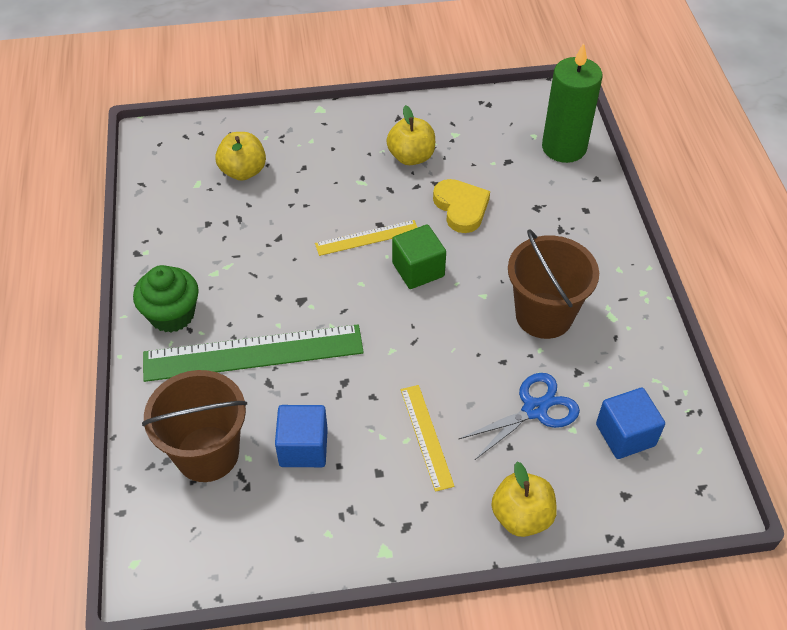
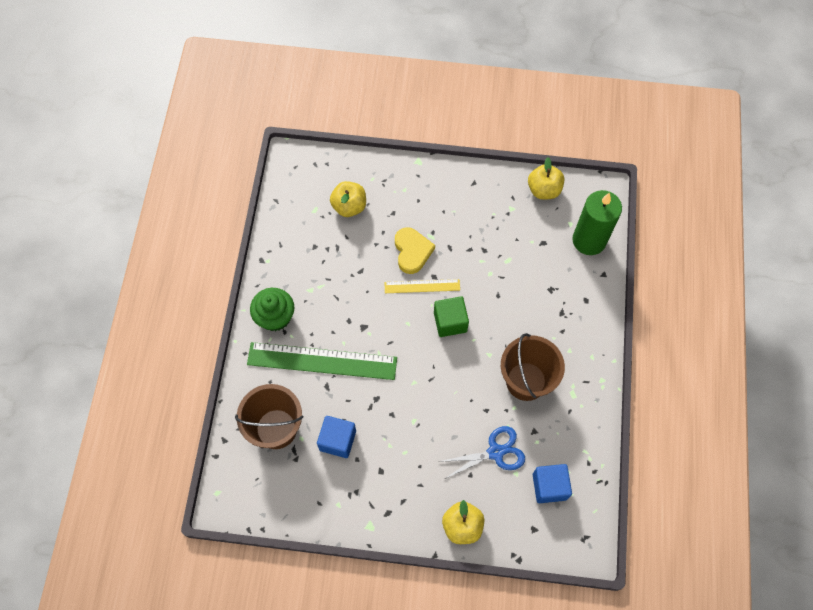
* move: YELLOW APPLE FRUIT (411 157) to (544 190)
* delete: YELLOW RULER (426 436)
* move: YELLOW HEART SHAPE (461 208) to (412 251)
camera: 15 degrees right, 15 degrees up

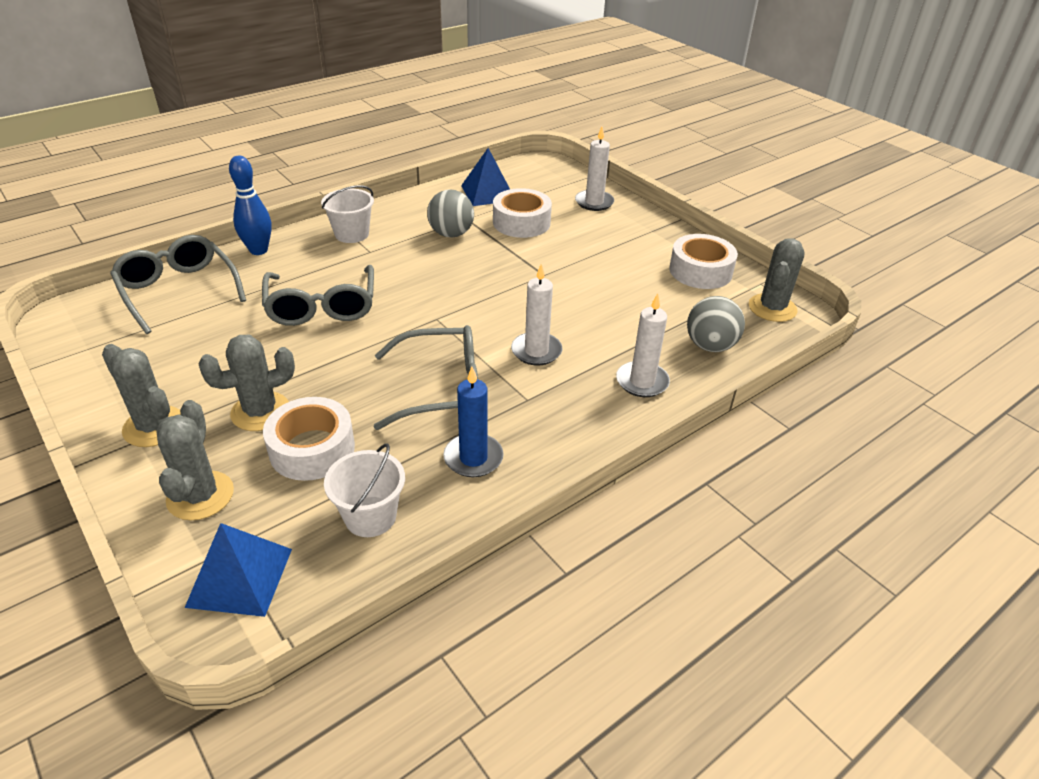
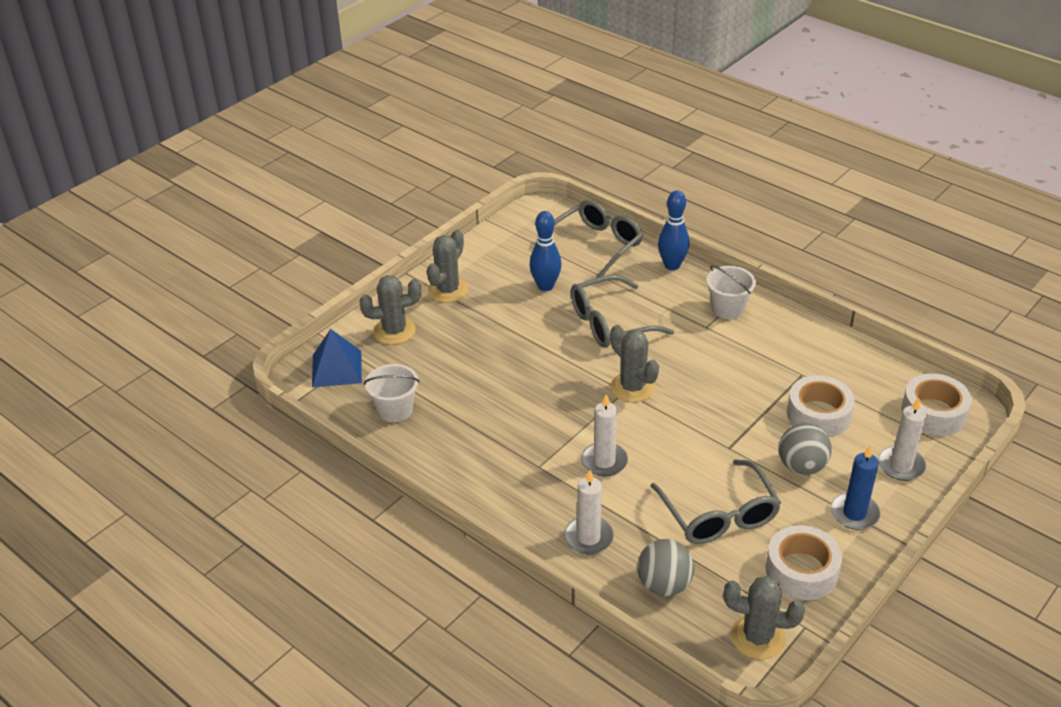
* move: GRAY SAGUARO CACTUS (260 412) to (632 387)
* move: PURE WHITE TAPE (312 449) to (933 413)
* move: GRAY GLASSES (440 388) to (718 514)
* move: GRAY PLAY BALL (451 234) to (801 466)
* move: ROYAL BLUE WAX CANDLE (473 458) to (854 513)
* delete: ROYAL BLUE PYRAMID SHAPE (488 193)
* insert: ROYAL BLUE BOWLING PIN (545 286)
camera: 80 degrees right, 0 degrees up

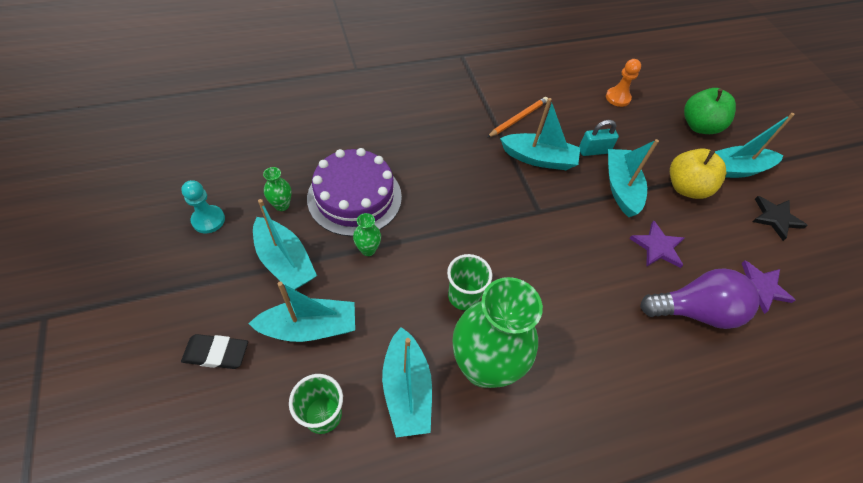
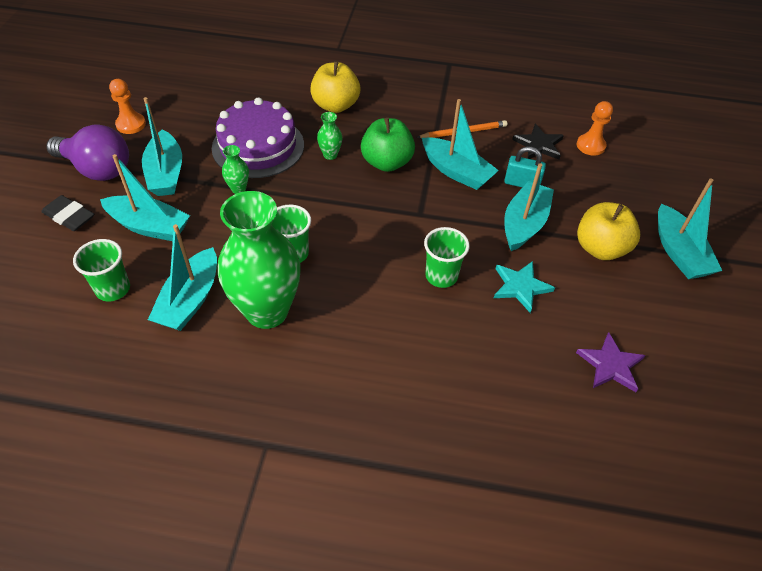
* recolor: AQUA GAME PAWN (208 220) to BRIGHT ORANGE GAME PAWN (131 124)
* move: GREEN FLOWER VASE (282 205) to (330 155)
* recolor: VIOLET STAR (657 247) to AQUA STAR (520 287)
* move: VIOLET BULB (694 311) to (97 169)
* move: GREEN APPLE FRUIT (699 126) to (387 163)
* rotate: AQUA TOY BOAT (736 169) = (679 252) 120 degrees counterclockwise
* move: EBONY STAR (775 218) to (538 145)
* insert: YELLOW APPLE FRUIT (335 105)
* insert: GREEN CUP (441 276)
camera: 30 degrees right, 5 degrees down

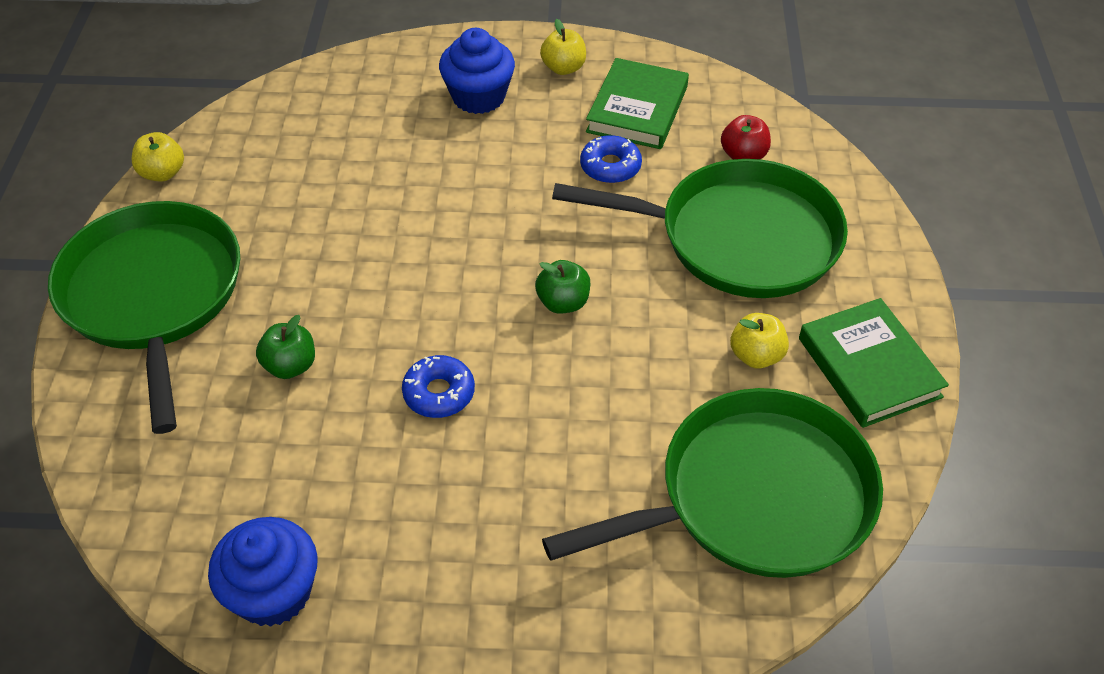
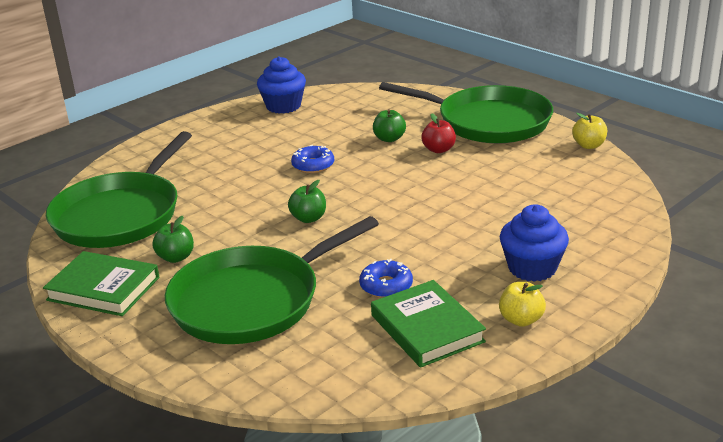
* move: CRIMSON APPLE FRUIT (743 155) to (438 150)
* recolor: YELLOW APPLE FRUIT (756 356) to GREEN APPLE FRUIT (176 257)
camera: 135 degrees right, 20 degrees down

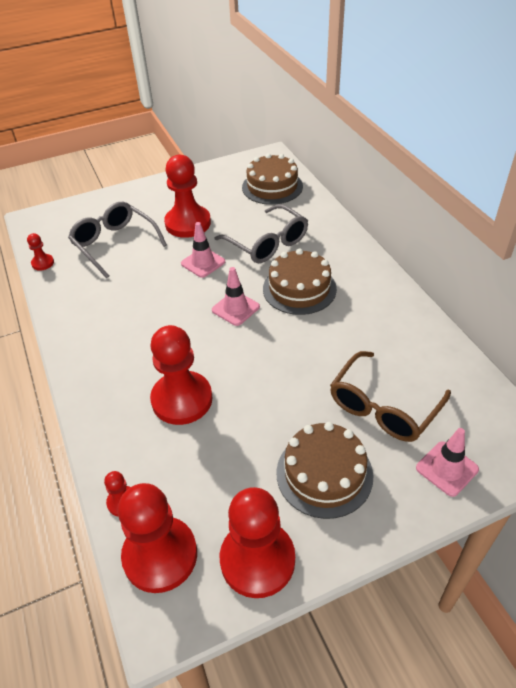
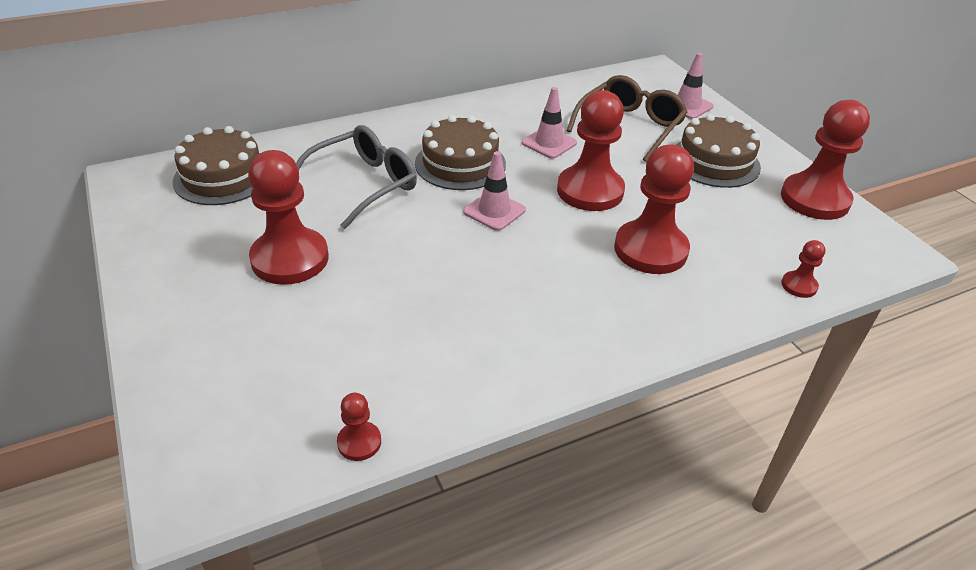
* delete: GRAY GLASSES (115 244)
* move: CRIMSON GAME PAWN (160 555) to (590 191)
* move: PINK TRAFFIC CONE (203 263) to (549 143)
* rotate: RUSSET GLASSES (384 406) = (629 127) 90 degrees counterclockwise
camera: 95 degrees left, 5 degrees down

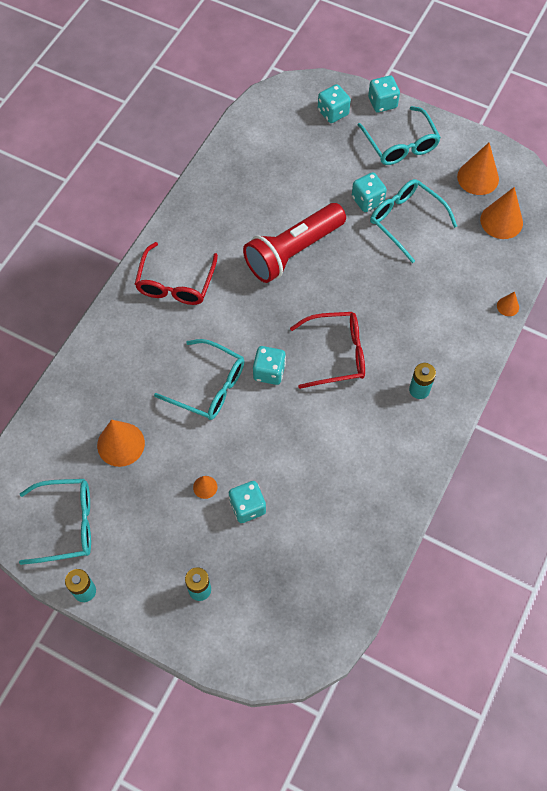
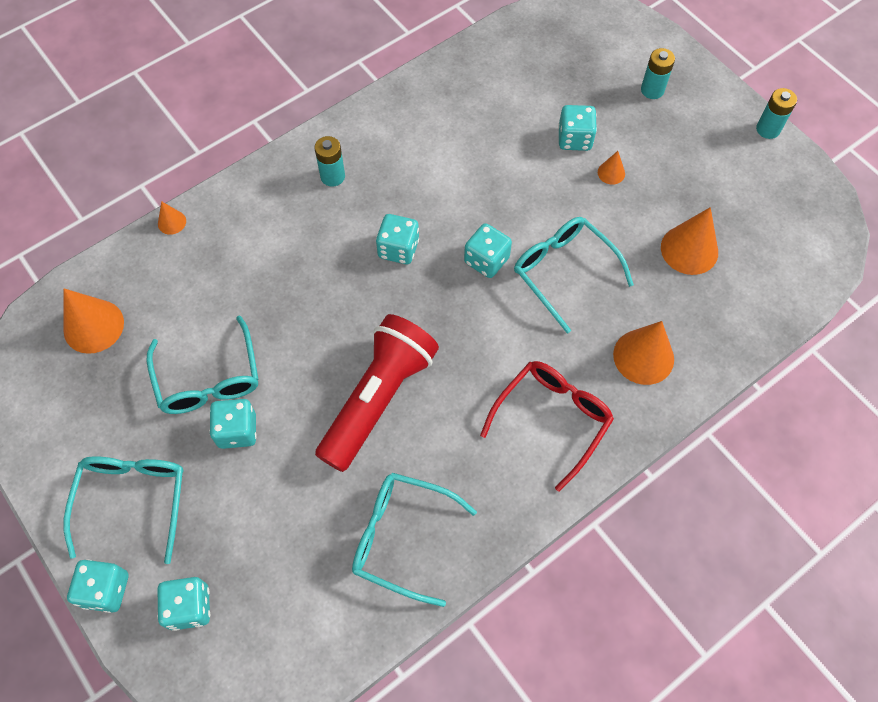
* move: AQUA GLASSES (67 524) to (401 537)
* rotate: CRIMSON POCKET TORCH (293 252) = (378 398) 45 degrees counterclockwise
* replace: CRIMSON GLASSES (336 354) to AQUA DIE (398 249)
* move: BRIGHT ORANGE SOLID CONE (478 178) to (643 356)
camera: 155 degrees left, 0 degrees up

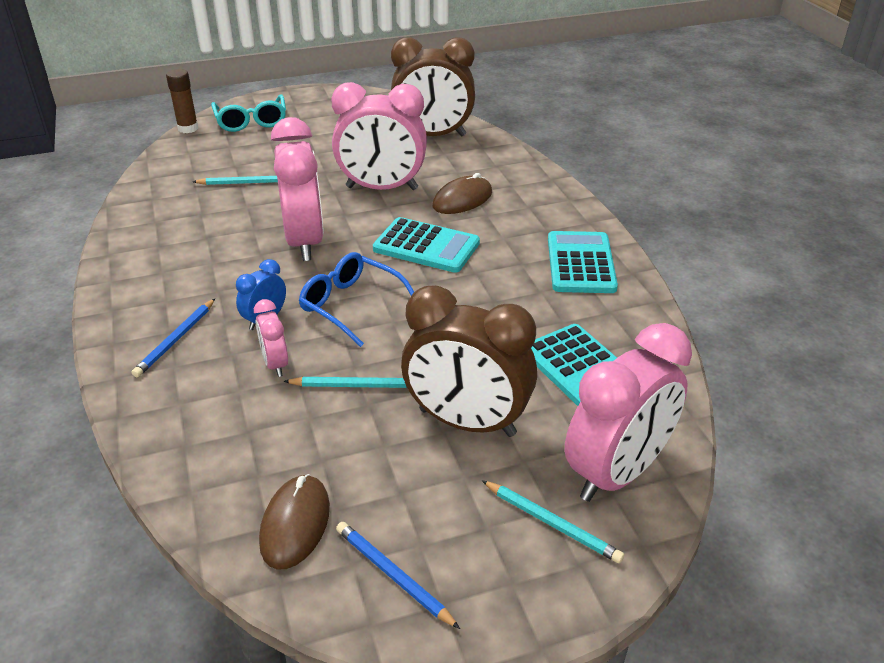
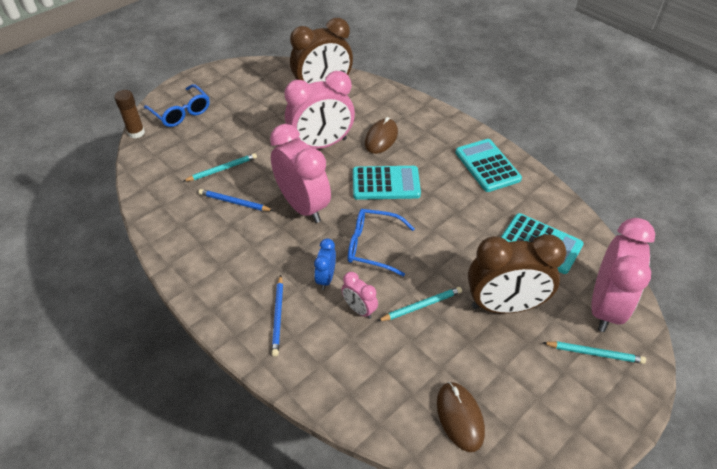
* recolor: AQUA GLASSES (251 121) to ROYAL BLUE GLASSES (181 112)
* move: ROYAL BLUE WOODEN PENCIL (393 575) to (234 202)
camera: 25 degrees left, 10 degrees up

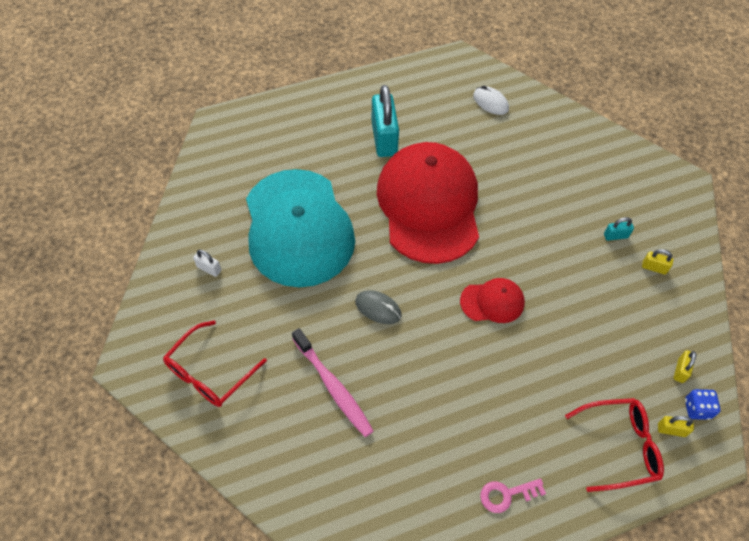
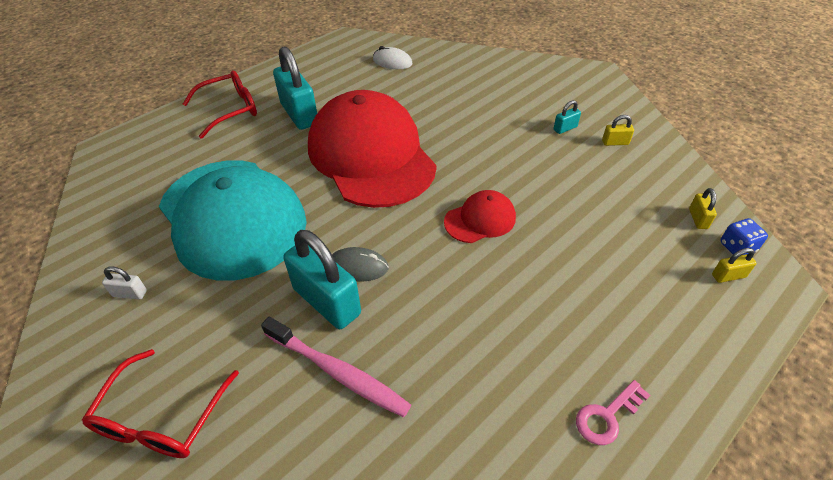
* move: CRIMSON GLASSES (620 446) to (230 110)
* insert: AQUA LOCK (327 301)
camera: 20 degrees left, 10 degrees down

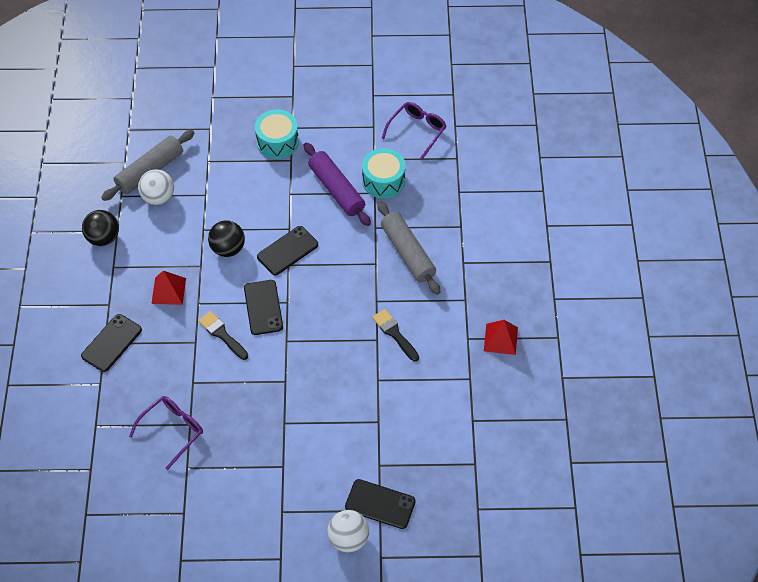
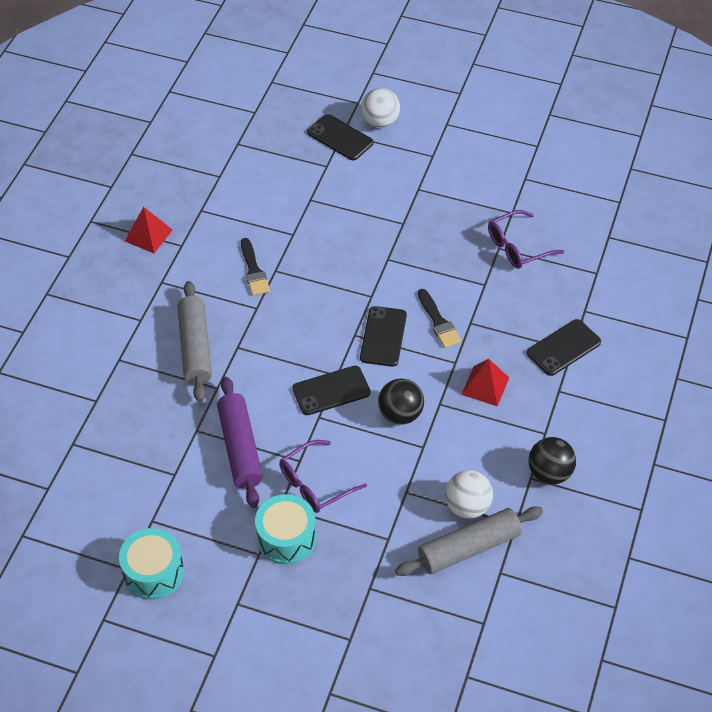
* move: AQUA TOY DRUM (383 181) to (153 572)
* move: VIOLET GLASSES (417 131) to (315 484)
camera: 160 degrees left, 5 degrees down

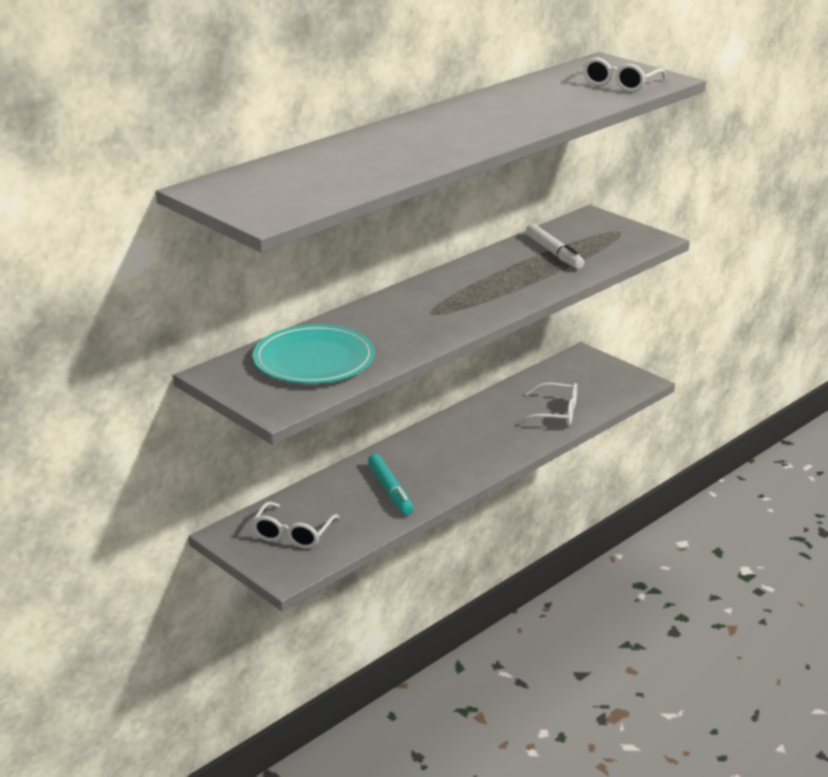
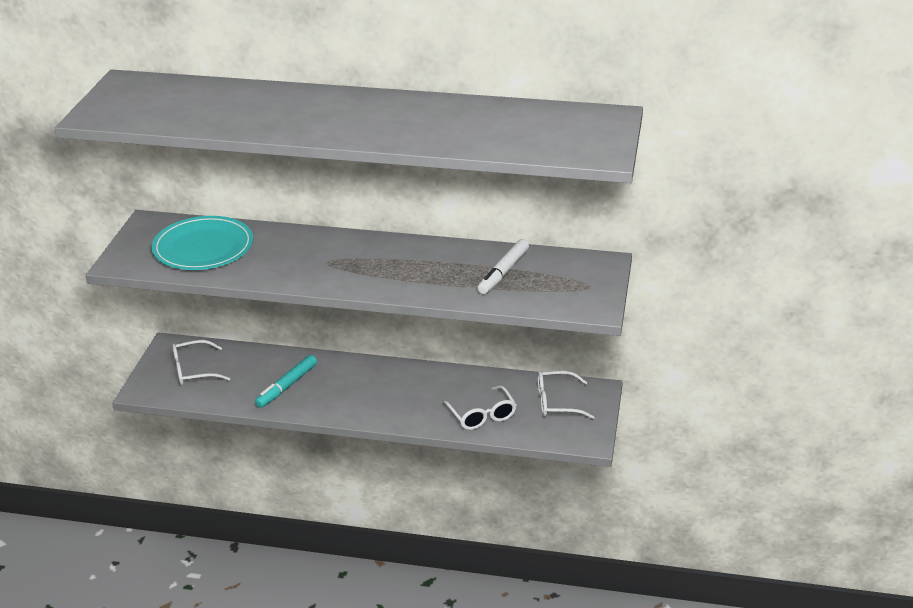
* move: PURE WHITE GLASSES (620 84) to (556 402)
camera: 55 degrees right, 5 degrees up

